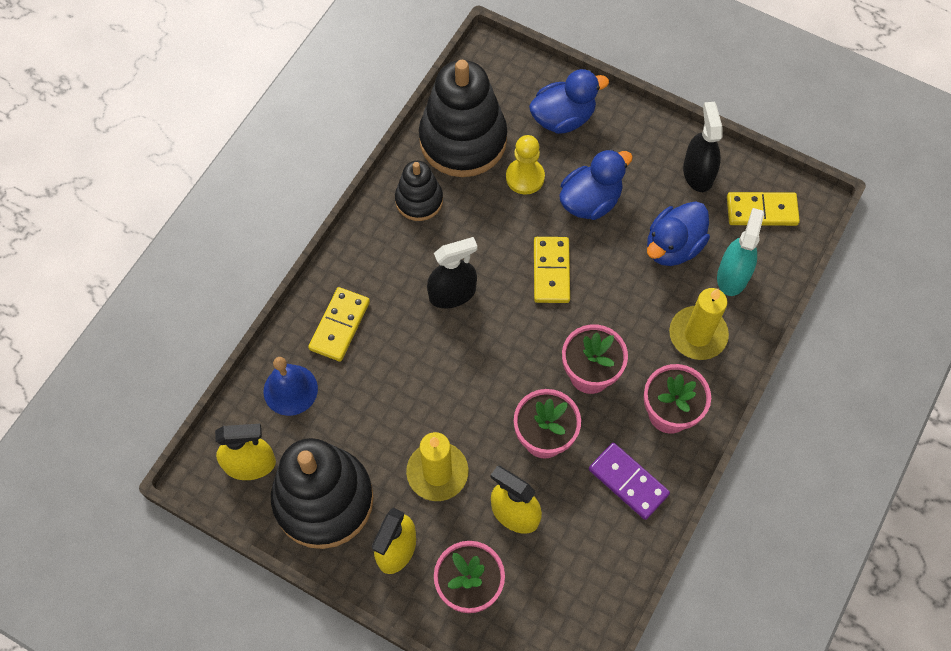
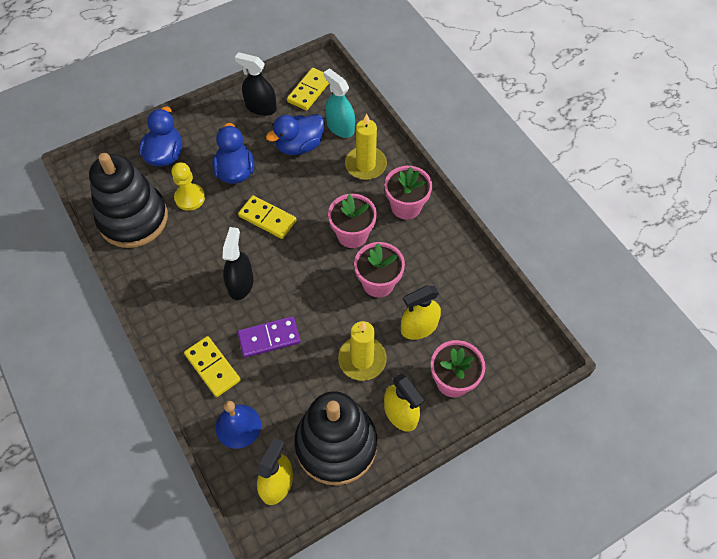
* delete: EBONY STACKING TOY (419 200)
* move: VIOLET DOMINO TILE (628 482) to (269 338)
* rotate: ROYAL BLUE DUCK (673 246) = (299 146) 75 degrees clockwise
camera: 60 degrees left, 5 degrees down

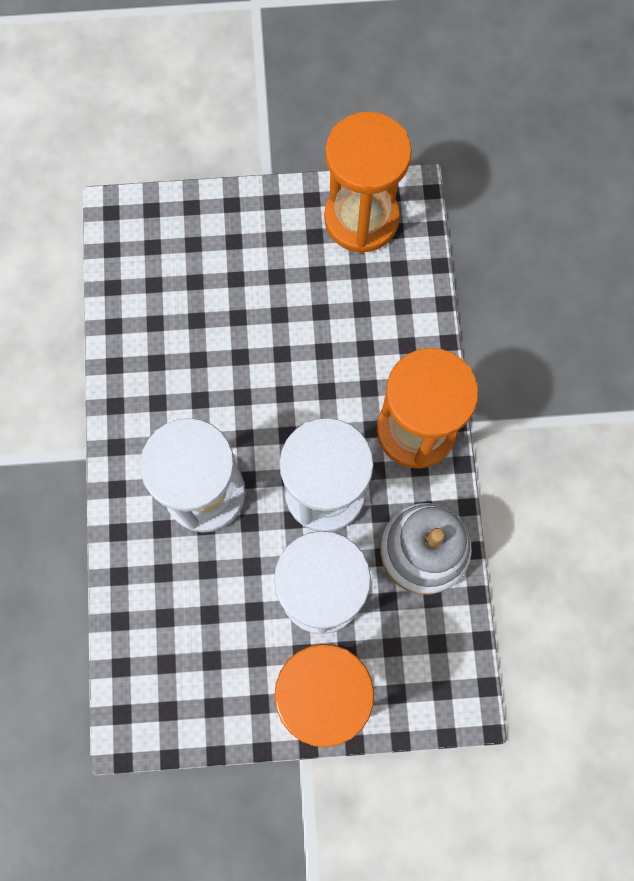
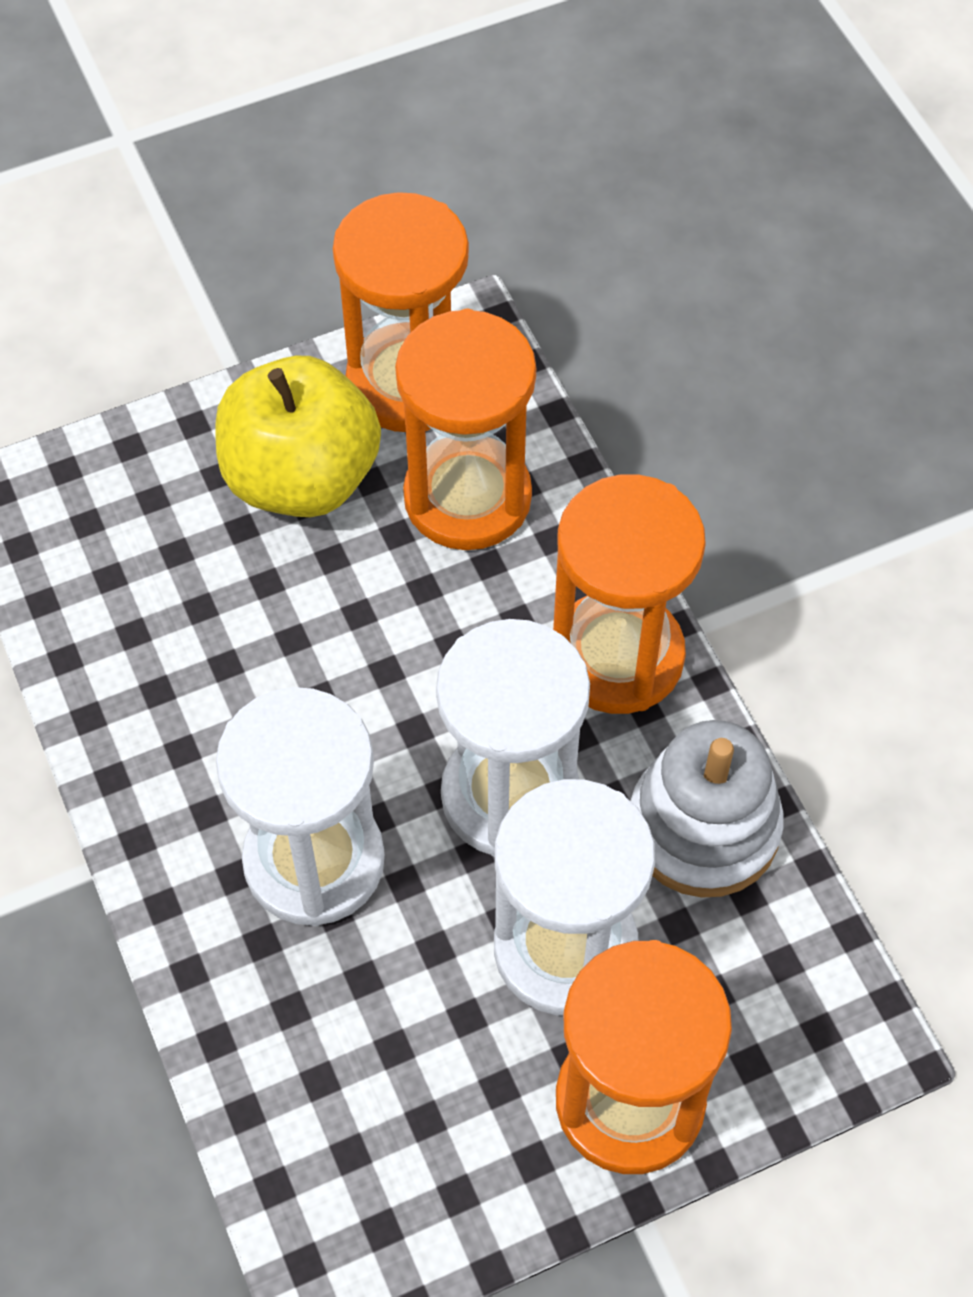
* insert: YELLOW APPLE FRUIT (301 478)
* insert: BRIGHT ORANGE SAND TIMER (467 497)
camera: 20 degrees left, 15 degrees down

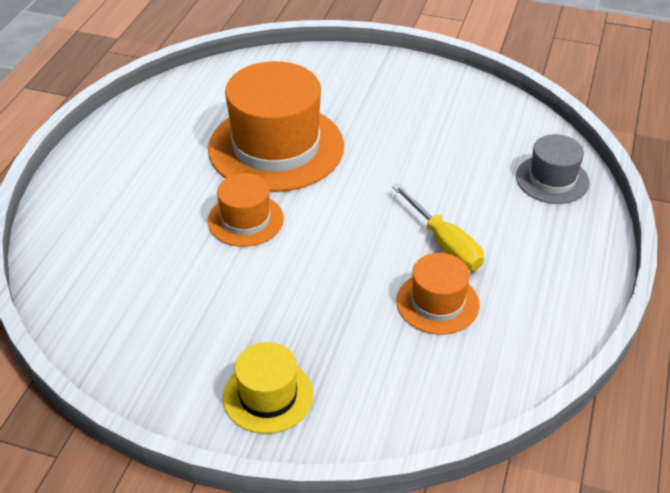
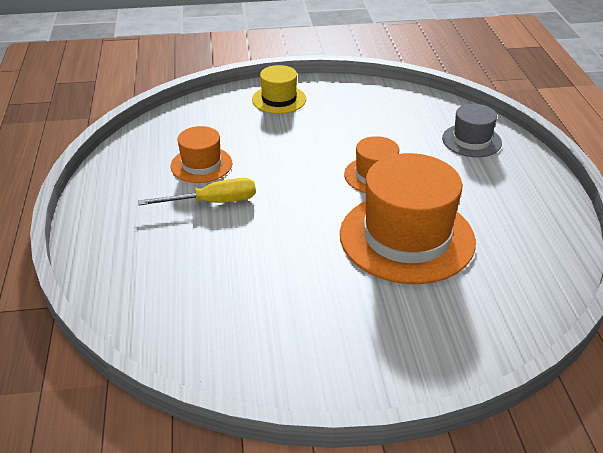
* rotate: YELLOW HAND SCREWDRIVER (444 243) = (213 202) 135 degrees clockwise
* move: GRAY TALL HAT (552 179) to (471 140)
camera: 155 degrees right, 5 degrees down

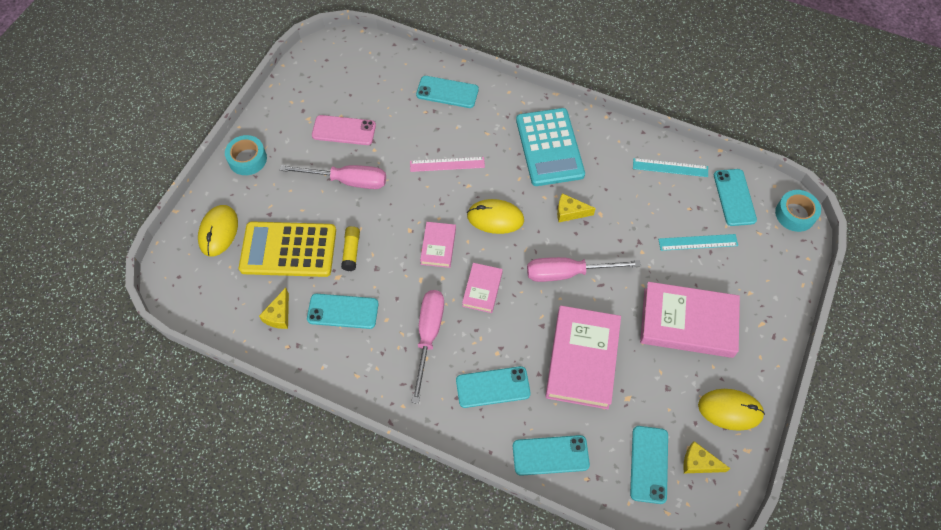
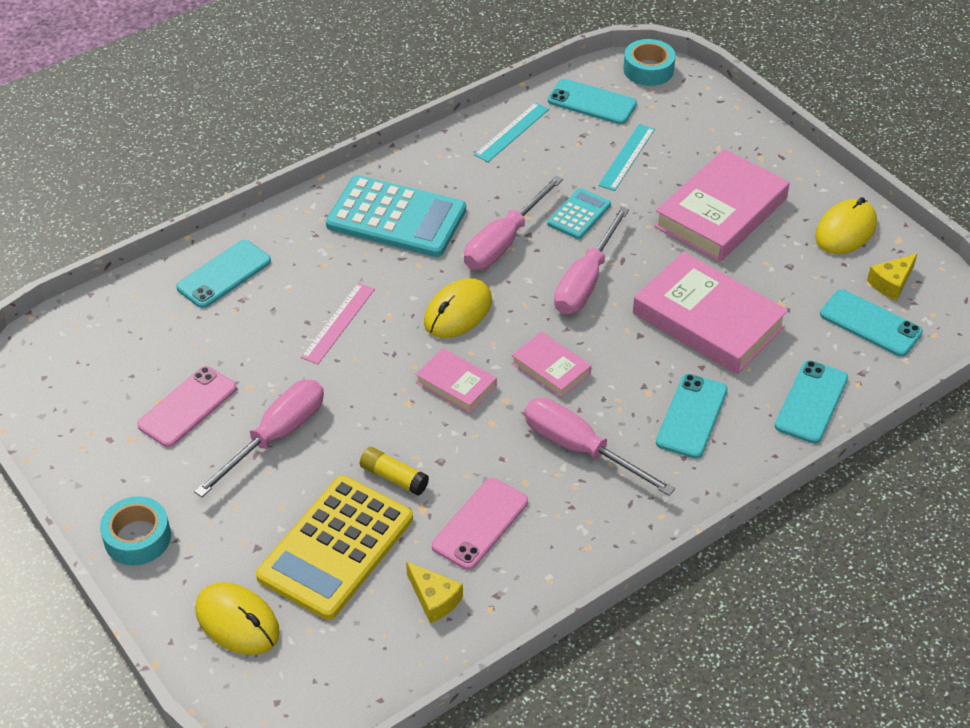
* recolor: AQUA MOBILE PHONE (343 311) to PINK MOBILE PHONE (480 524)
* replace: YELLOW PIECE OF CHEESE (570 212) to PINK HAND SCREWDRIVER (504 241)
* insert: AQUA ADDING MACHINE (579 214)
camera: 60 degrees left, 15 degrees down

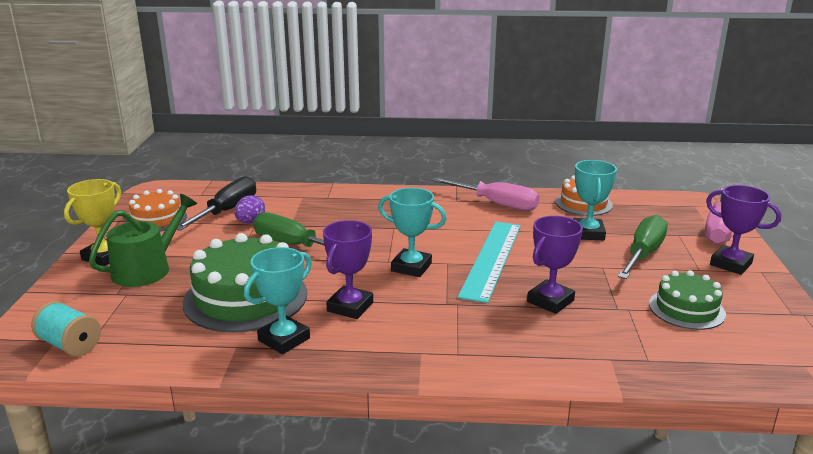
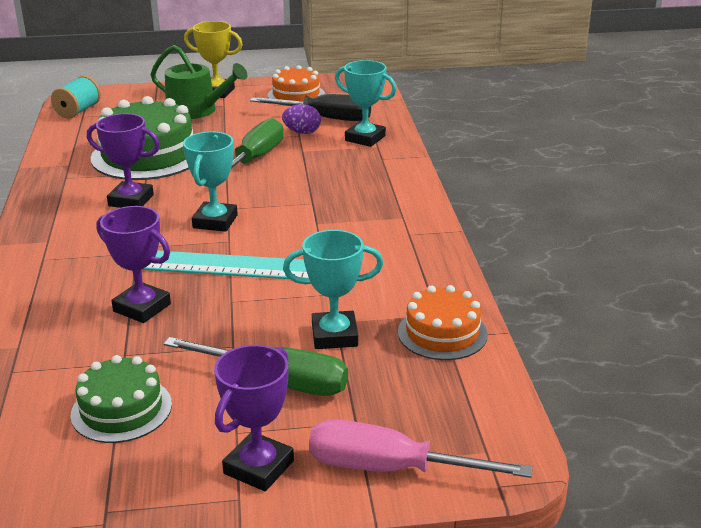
* move: AQUA PRIZE CUP (284 339) to (365 138)
* delete: PINK HAND SCREWDRIVER (497 204)
camera: 80 degrees right, 5 degrees up

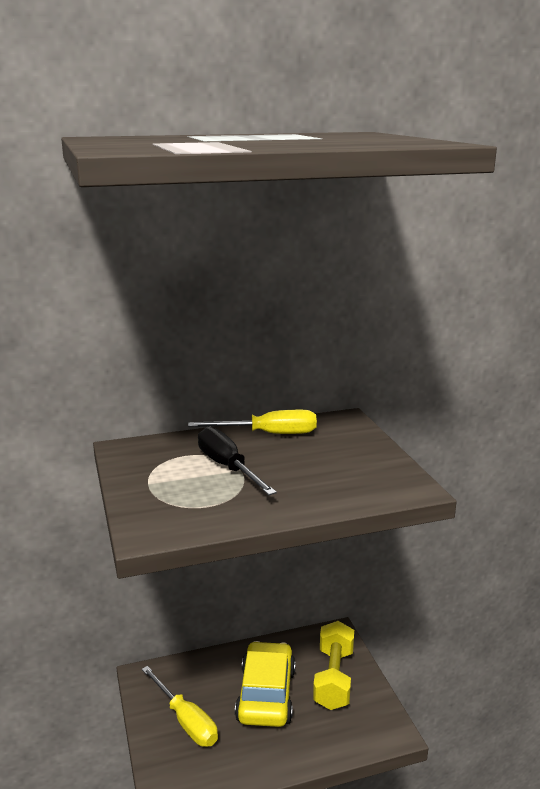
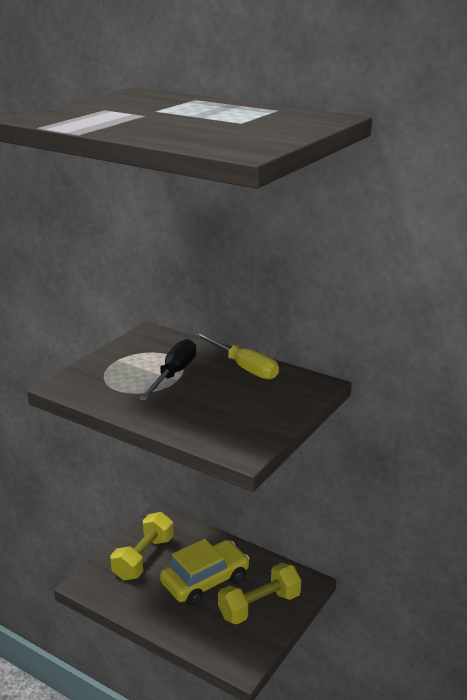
* replace: YELLOW HAND SCREWDRIVER (185 721) to YELLOW HAND WEIGHT (144 558)
camera: 50 degrees right, 5 degrees up

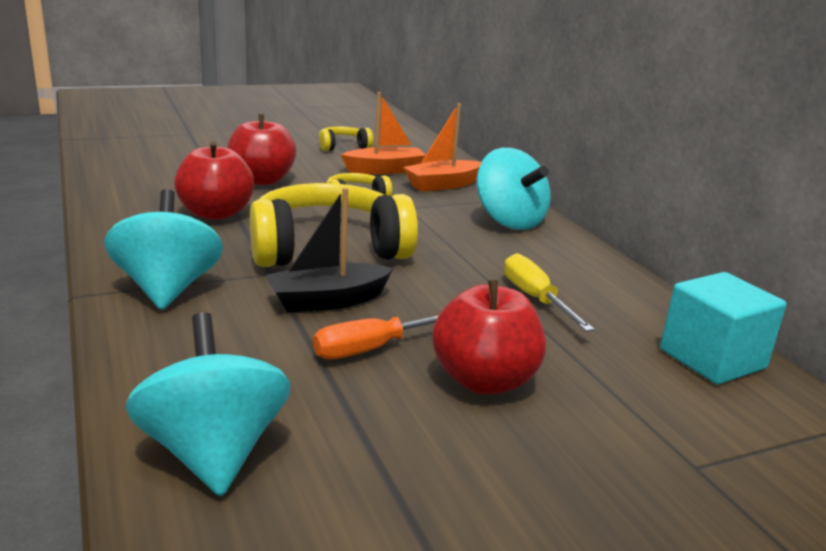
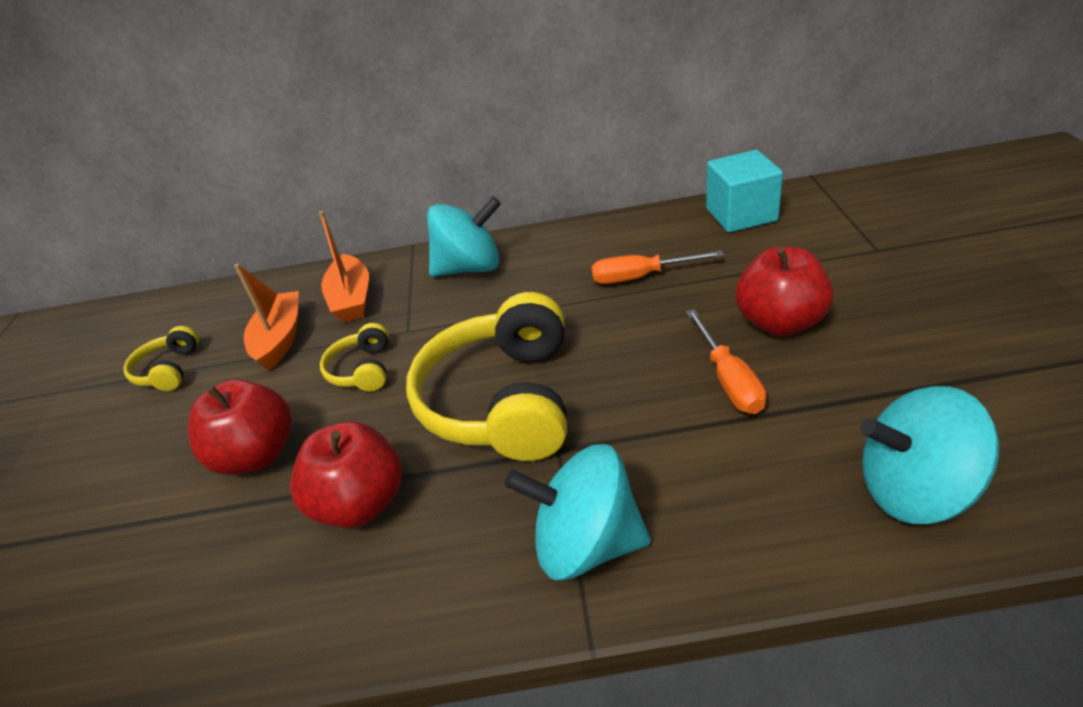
* delete: EBONY TOY BOAT (328 300)
* recolor: YELLOW HAND SCREWDRIVER (535 299) to BRIGHT ORANGE HAND SCREWDRIVER (640 277)
camera: 65 degrees left, 15 degrees up

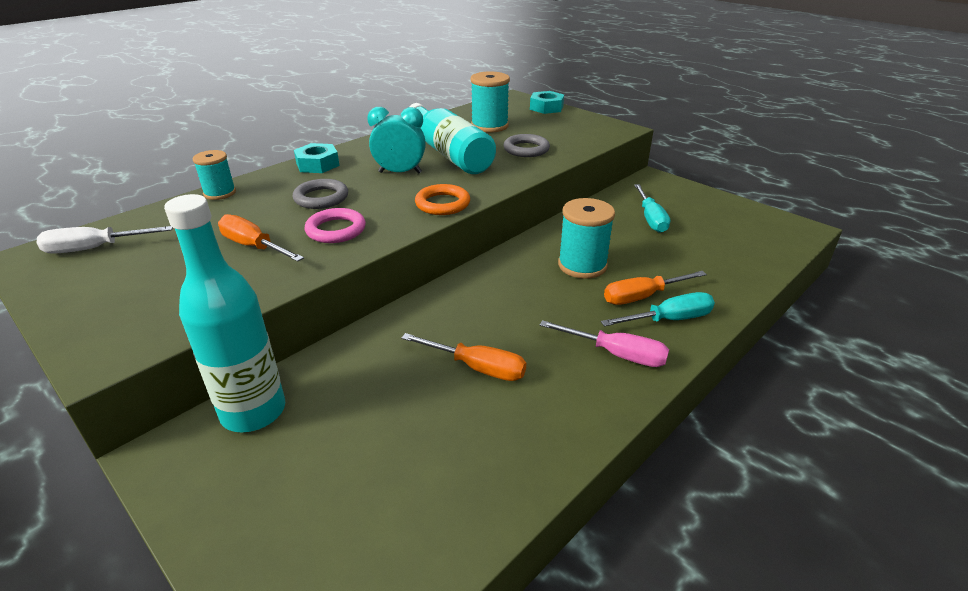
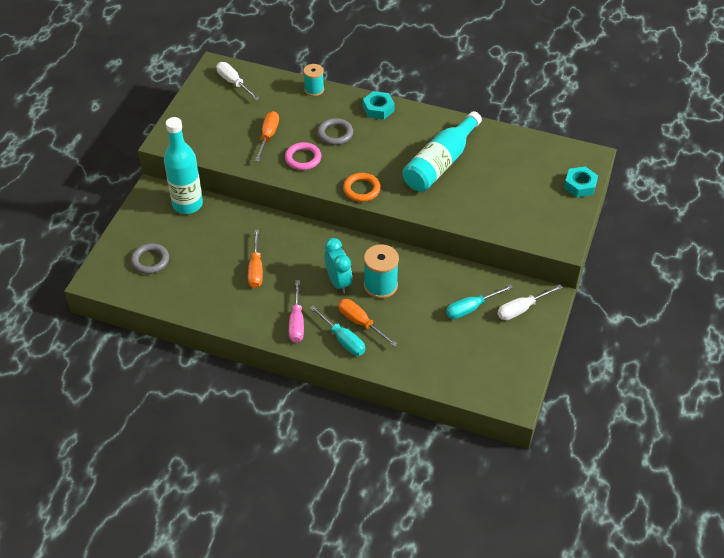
* move: AQUA BEDSIDE CLOCK (400 172) to (338 282)
* delete: AQUA SPOOL (489 126)
* move: GRAY RING (526 149) to (150 260)
* insert: PURE WHITE HAND SCREWDRIVER (521 309)
camera: 65 degrees right, 15 degrees up

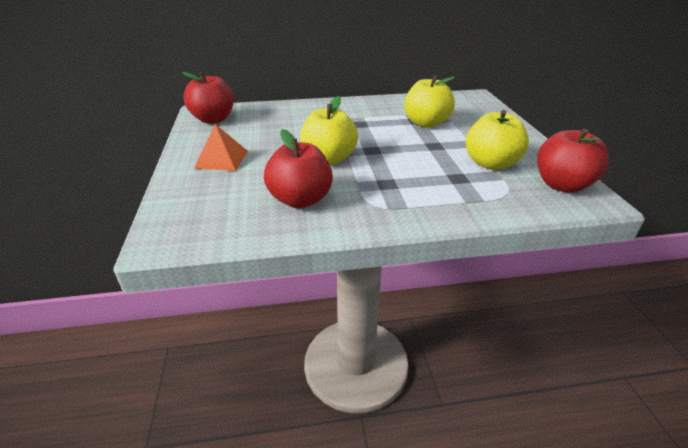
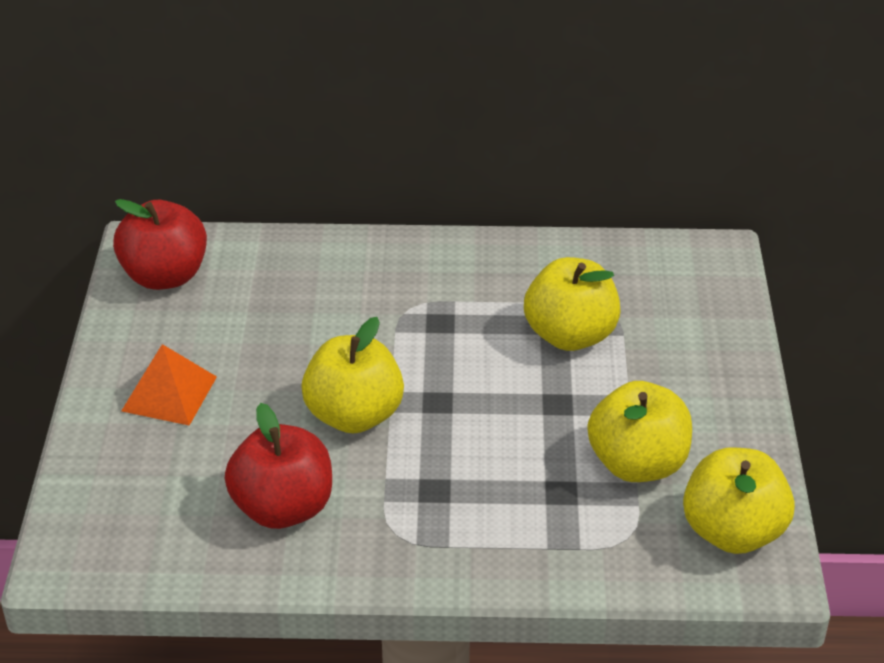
* recolor: CRIMSON APPLE FRUIT (562 185) to YELLOW APPLE FRUIT (732 532)
camera: 10 degrees right, 5 degrees up

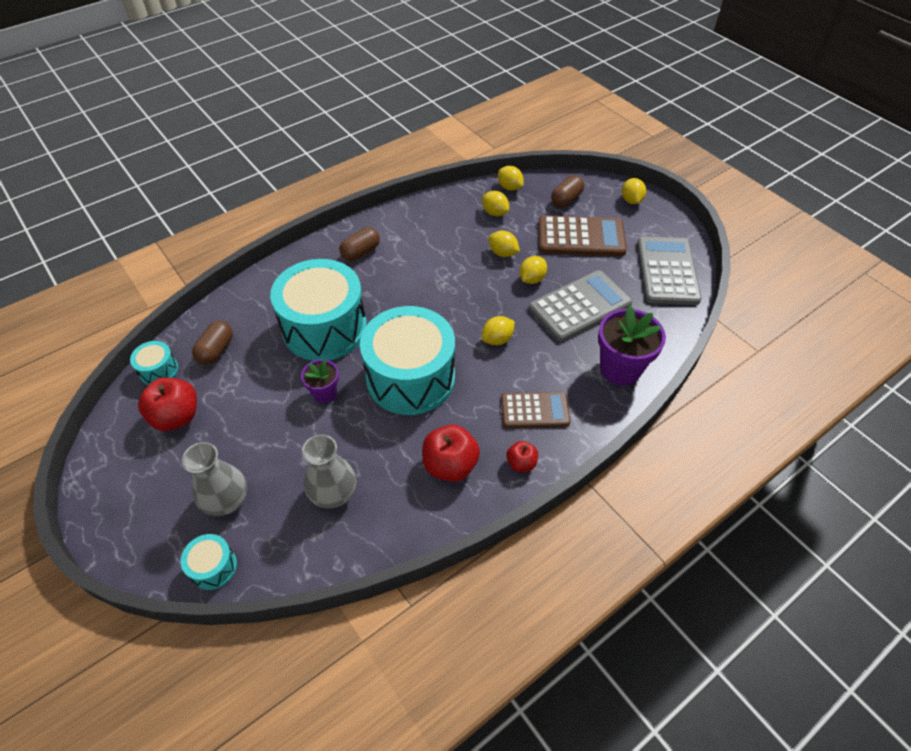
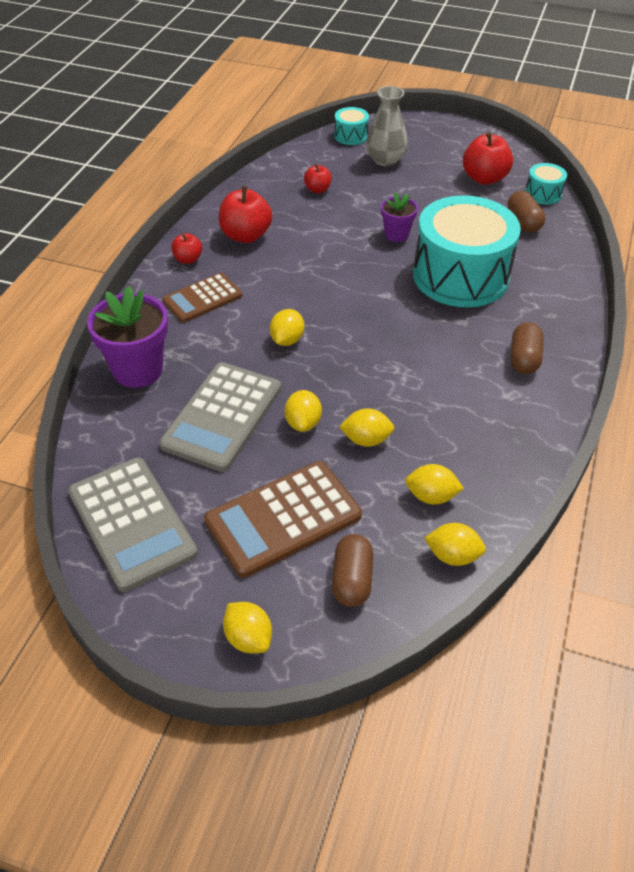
* replace: GRAY FLOWER VASE (333 492) to CRIMSON APPLE FRUIT (317 189)
* delete: AQUA TOY DRUM (410 377)
camera: 145 degrees right, 5 degrees down

